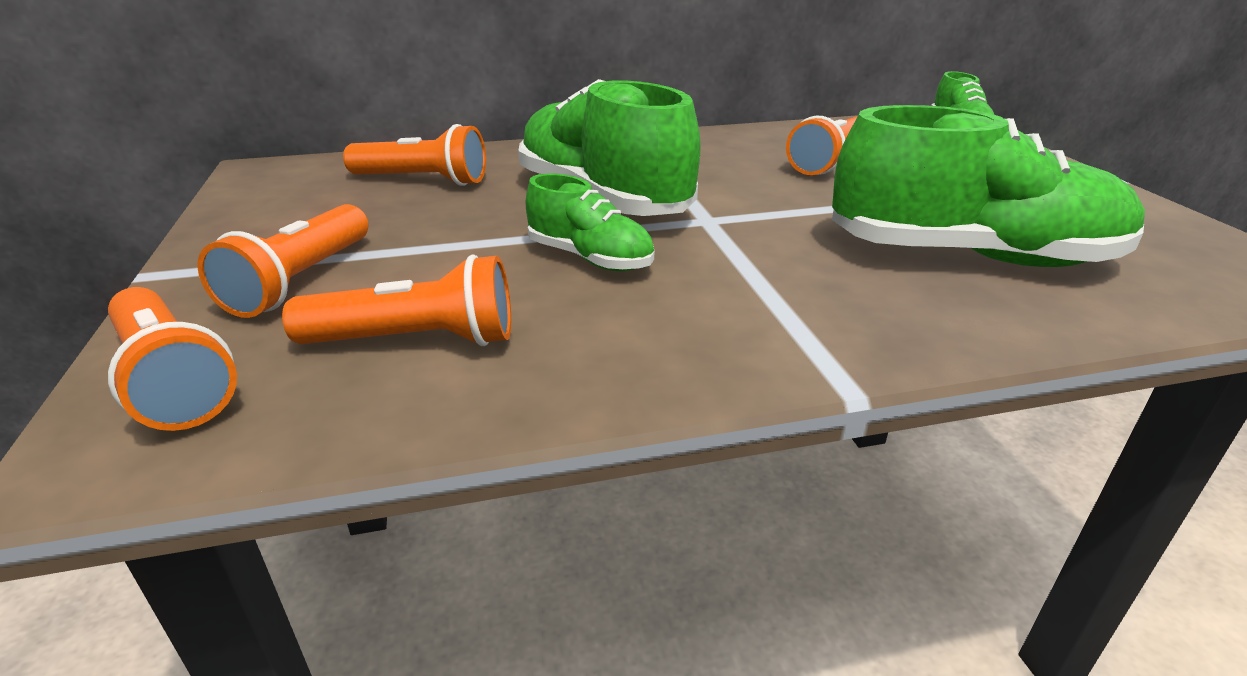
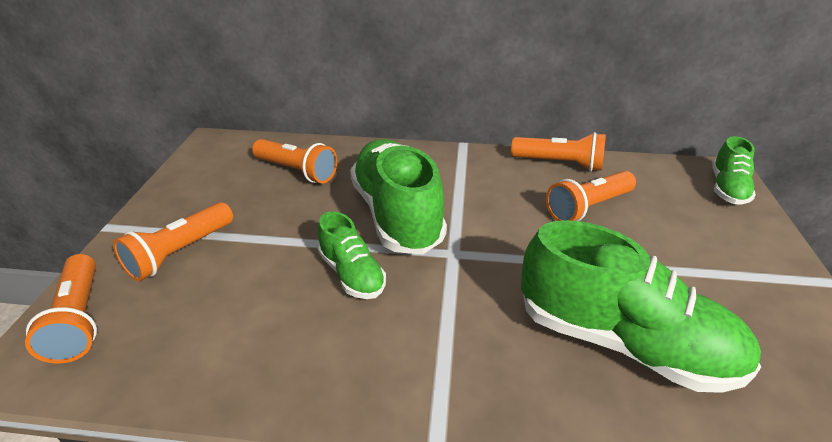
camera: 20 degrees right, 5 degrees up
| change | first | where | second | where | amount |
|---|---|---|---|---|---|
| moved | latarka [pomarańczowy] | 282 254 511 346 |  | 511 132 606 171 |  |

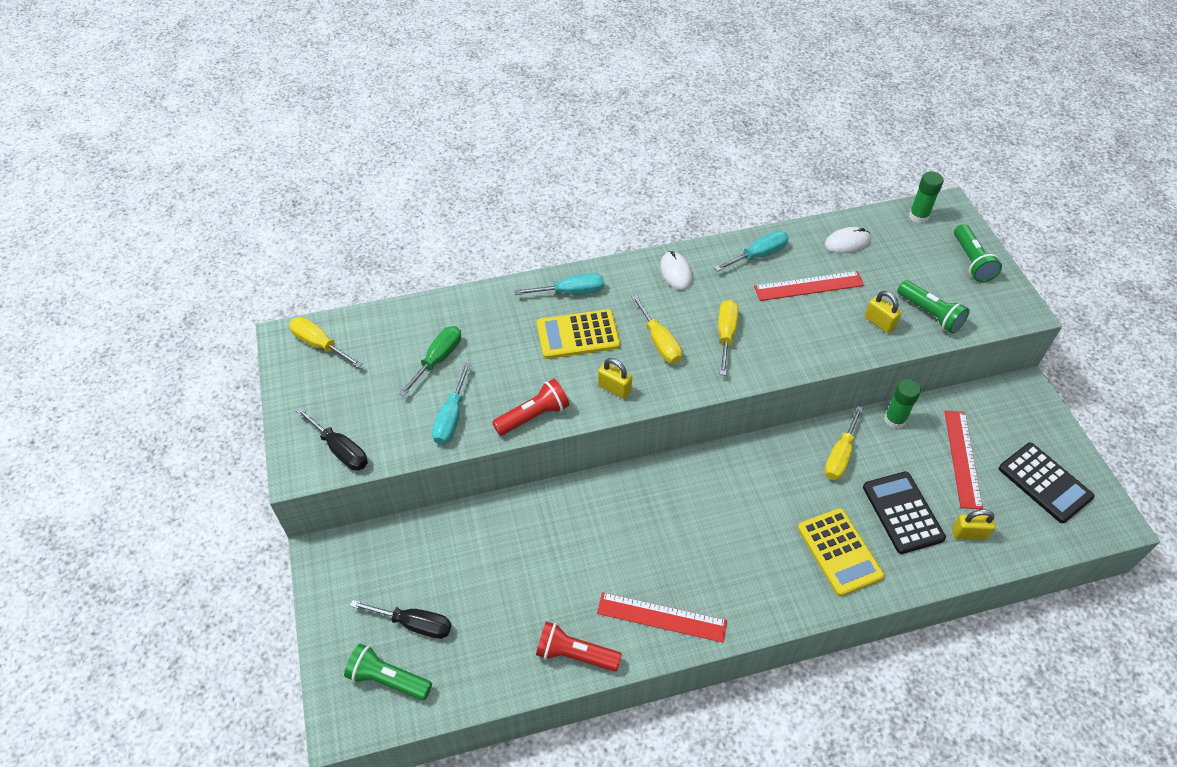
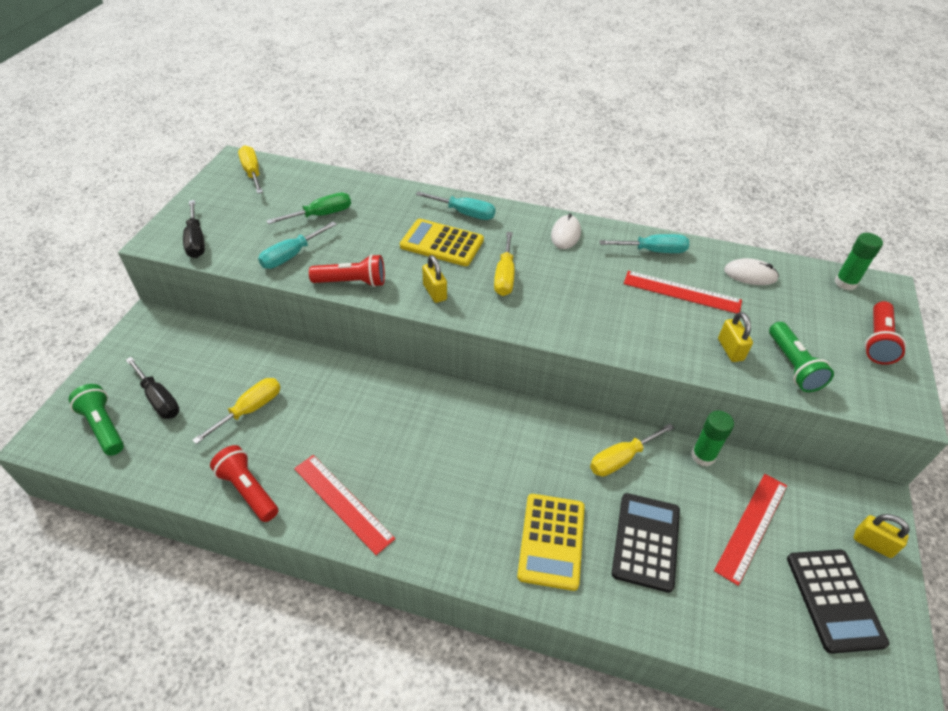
camera: 30 degrees right, 5 degrees down
| change | first | where | second | where | amount |
|---|---|---|---|---|---|
| moved | śrubokręt [żółty] | 718 300 738 375 |  | 192 378 281 444 |  |
| moved | kłódka [żółty] | 952 509 996 540 |  | 854 514 910 558 |  |
| recoloured | latarka [zielony] | 954 224 1002 282 | latarka [czerwony] | 864 301 906 365 |  |

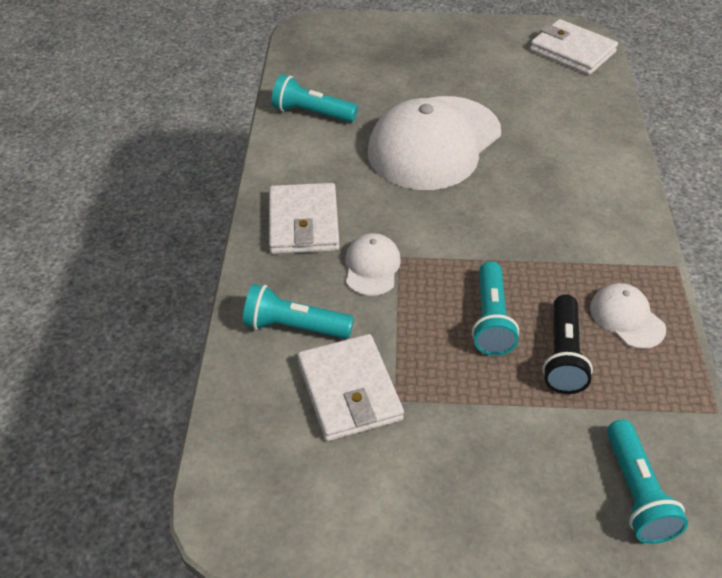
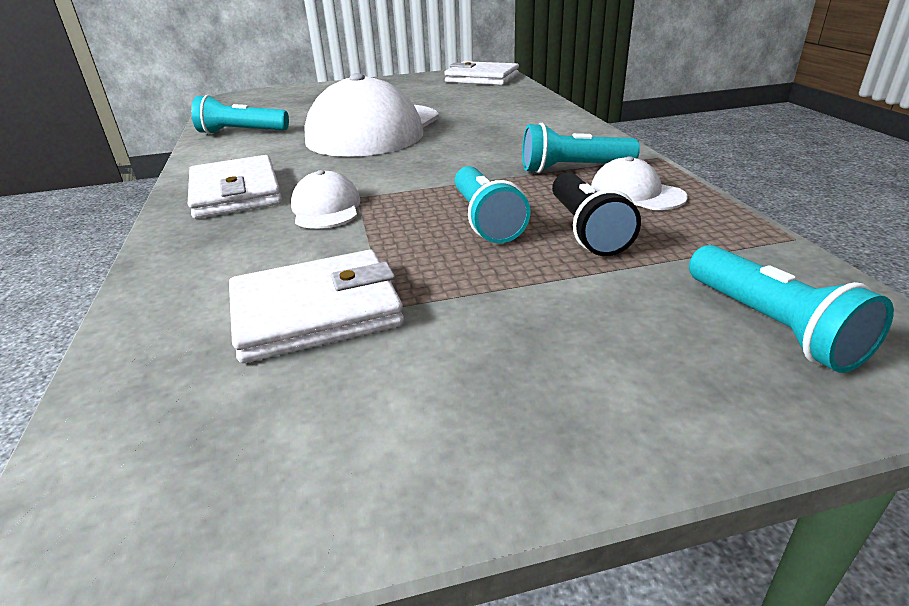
camera: 15 degrees left, 15 degrees down
| change | first | where | second | where | amount |
|---|---|---|---|---|---|
| moved | latarka [turkusowy] | 243 284 354 339 |  | 522 123 640 173 |  |
| turned | portfel [biały] | 297 334 404 441 |  | 229 250 404 363 | 75 degrees counterclockwise |

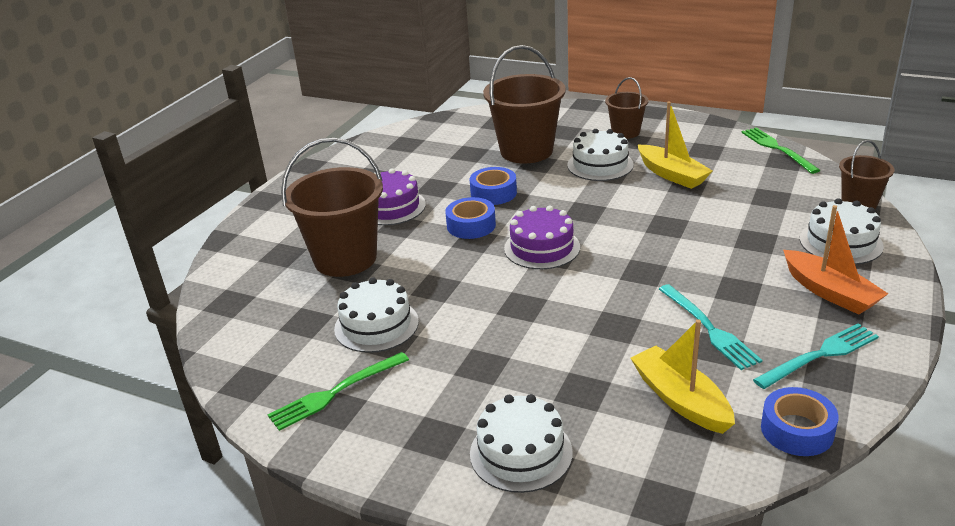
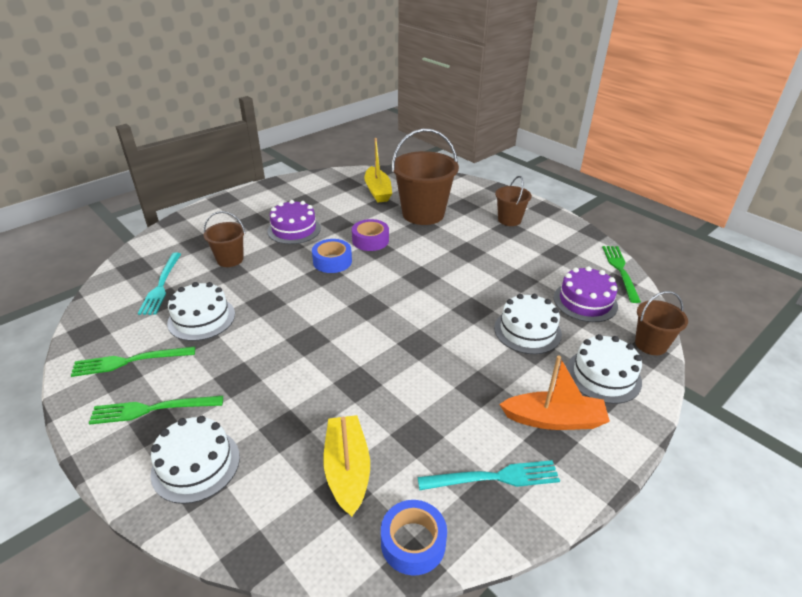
camera: 20 degrees right, 5 degrees up
| change | first | where | second | where | amount |
|---|---|---|---|---|---|
| resized | wiadro [brązowy] | 281 138 383 277 |  | 203 211 245 267 | x0.54 |
| recoloured | taśma klejąca [niebieski] | 470 167 517 205 | taśma klejąca [fioletowy] | 352 219 389 251 |  |
| moved | tort [fioletowy] | 504 205 580 269 |  | 554 266 618 322 |  |
| moved | tort [biały] | 567 129 634 181 |  | 494 294 562 354 |  |
| moved | łódka [żółty] | 638 102 713 189 |  | 364 138 392 203 |  |
| moved | widelec [turkusowy] | 659 284 762 370 |  | 138 253 181 315 |  |
| turned | łódka [pomarańczowy] | 783 205 888 315 |  | 499 356 610 430 | 75 degrees counterclockwise |
| added |  |  | widelec [zielony] | 89 396 223 425 |  |

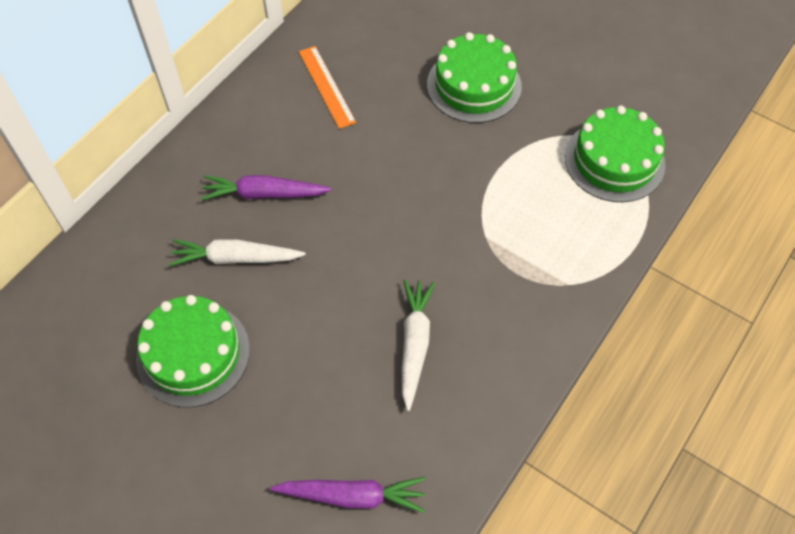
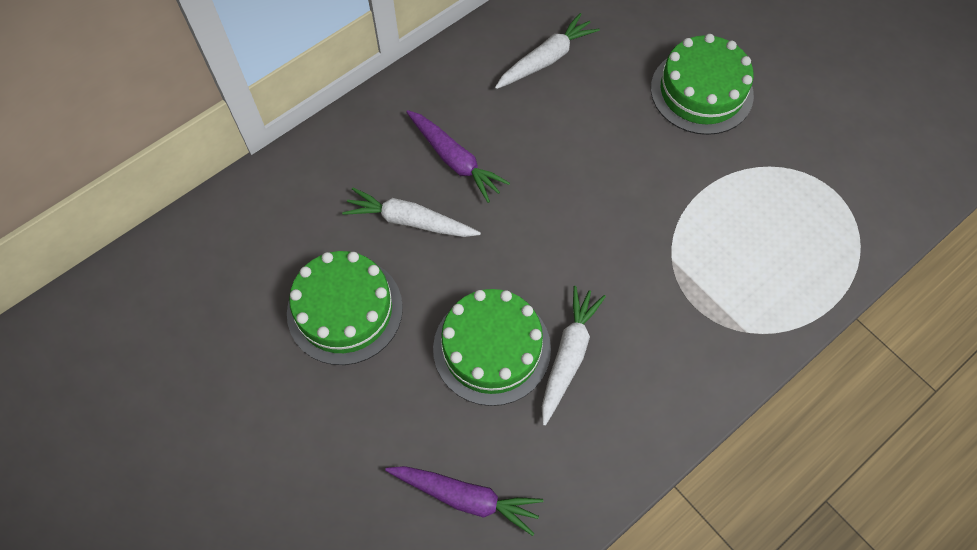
camera: 15 degrees right, 5 degrees up
| change | first | where | second | where | amount |
|---|---|---|---|---|---|
| turned | marchewka [fioletowy] | 201 175 331 200 |  | 406 110 510 203 | 150 degrees counterclockwise |
| replaced | linijka [pomarańczowy] | 299 46 356 129 | marchewka [biały] | 495 13 600 89 |  |
| moved | tort [zielony] | 565 106 666 202 |  | 433 289 551 406 |  |

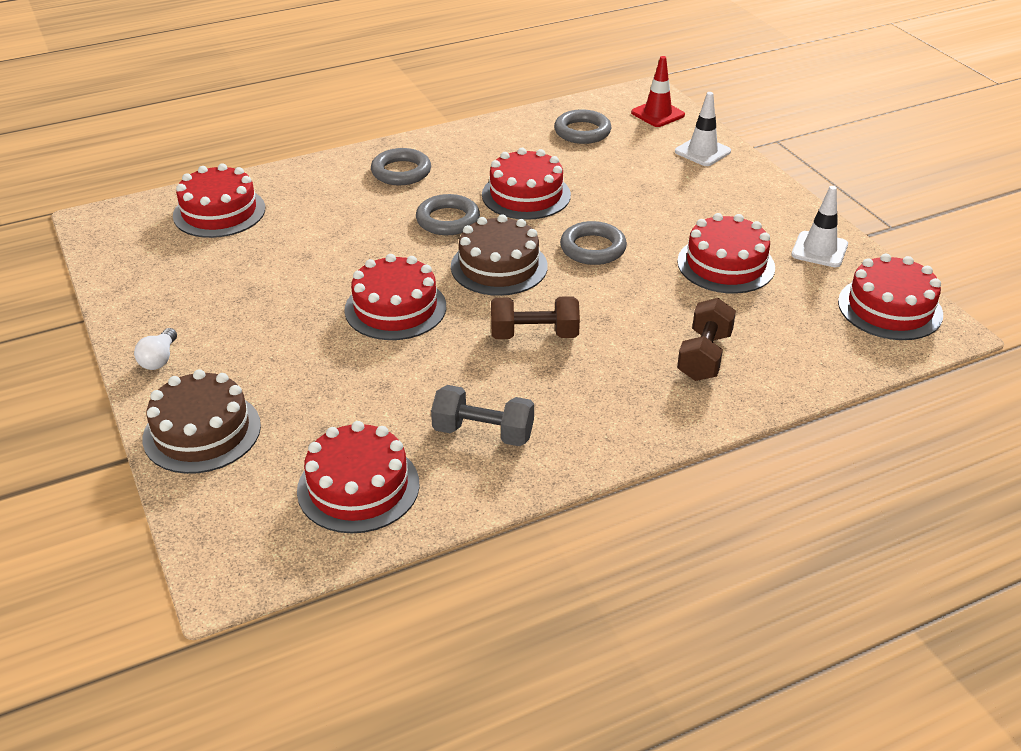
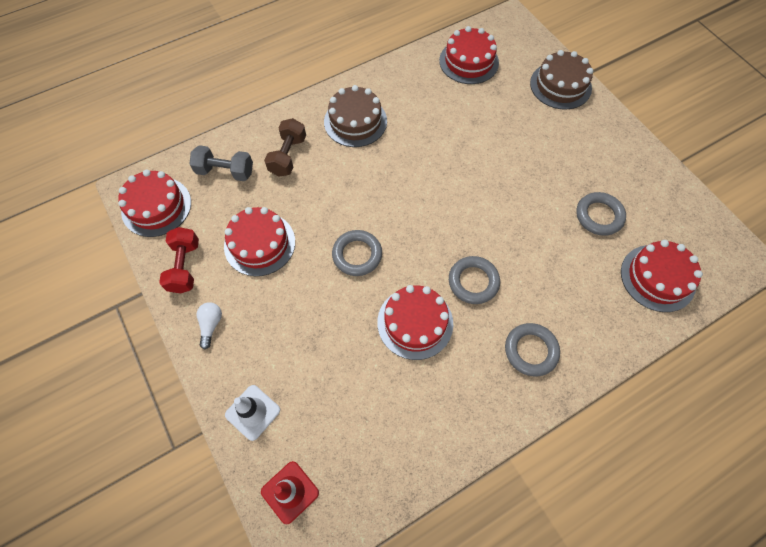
camera: 175 degrees right, 25 degrees up
| change | first | where | second | where | amount |
|---|---|---|---|---|---|
| moved | żarówka [biały] | 134 328 177 370 |  | 196 302 222 350 |  |
| removed | tort [czerwony] | 344 254 446 340 |  |  |  |
| moved | hantel [szary] | 431 385 534 446 |  | 189 145 253 181 |  |
| moved | tort [brązowy] | 451 214 548 296 |  | 324 85 387 147 |  |
| removed | hantel [brązowy] | 491 296 580 339 |  |  |  |
| moved | pierścień [szary] | 554 109 611 144 |  | 576 192 626 236 |  |
| replaced | pachołek [biały] | 791 186 848 268 | hantel [czerwony] | 159 227 199 293 |  |

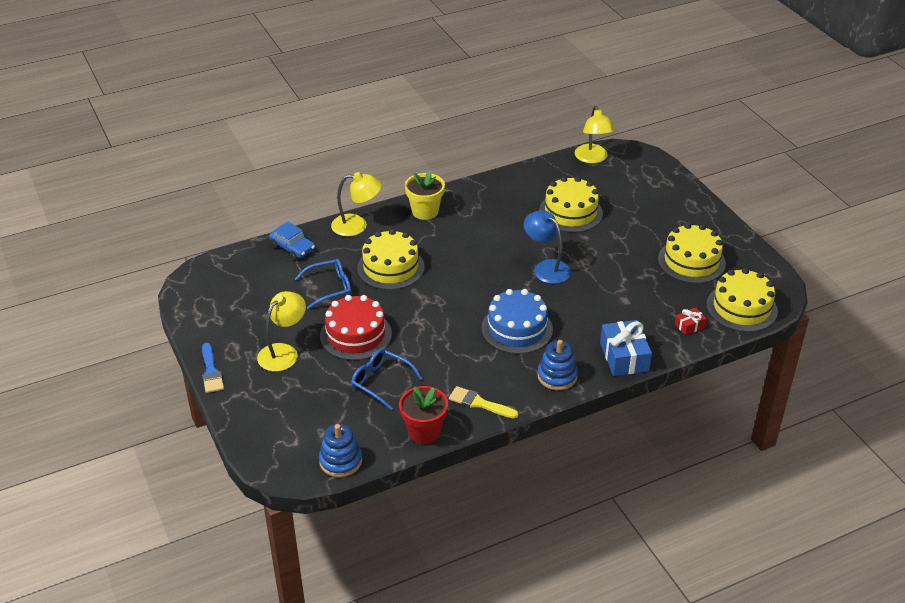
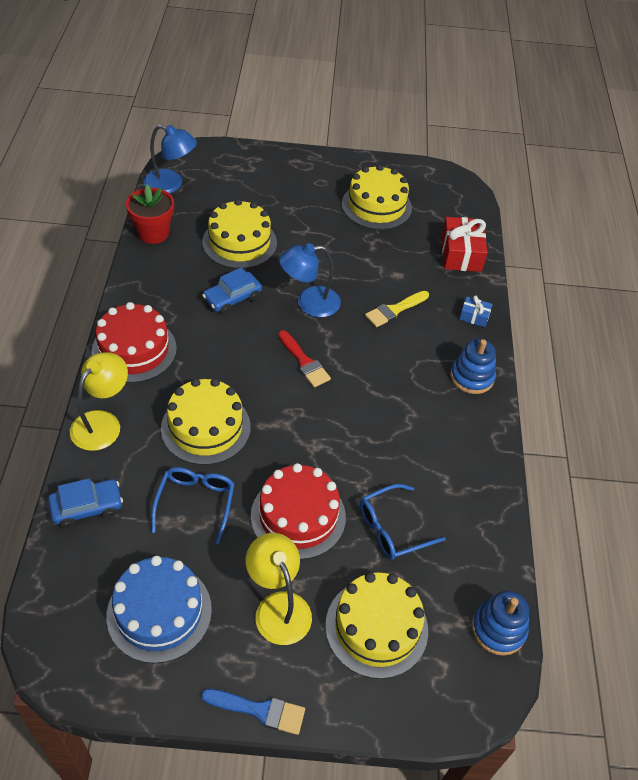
camera: 65 degrees left, 10 degrees up
| change | first | where | second | where | amount |
|---|---|---|---|---|---|
| moved | doniczka [czerwony] | 399 386 448 444 |  | 126 185 174 244 |  |
| replaced | doniczka [żółty] | 405 170 445 220 | tort [czerwony] | 91 302 177 383 |  |
| moved | pędzel [żółty] | 449 386 519 419 |  | 365 291 429 327 |  |
| moved | tort [niebieski] | 481 289 553 354 |  | 106 556 212 663 |  |
| recoloured | lampka [żółty] | 575 106 615 163 | lampka [niebieski] | 143 125 197 193 |  |
| resized | prezent [niebieski] | 600 320 652 376 |  | 459 296 493 327 | x0.52 |
| resized | prezent [czerwony] | 675 308 707 336 |  | 441 217 488 272 | x1.94 |
| moved | tort [żółty] | 707 268 778 332 |  | 325 572 428 679 |  |
| added |  |  | samochód [niebieski] | 202 267 262 314 |  |
| added |  |  | pędzel [czerwony] | 278 330 331 387 |  |

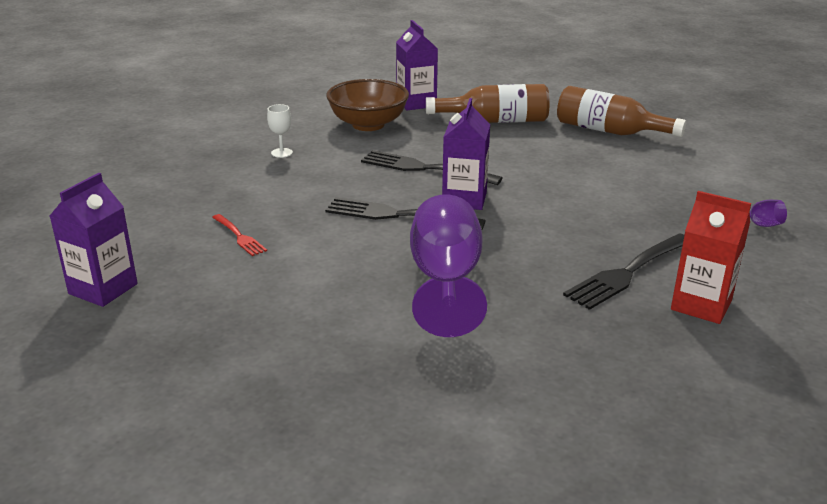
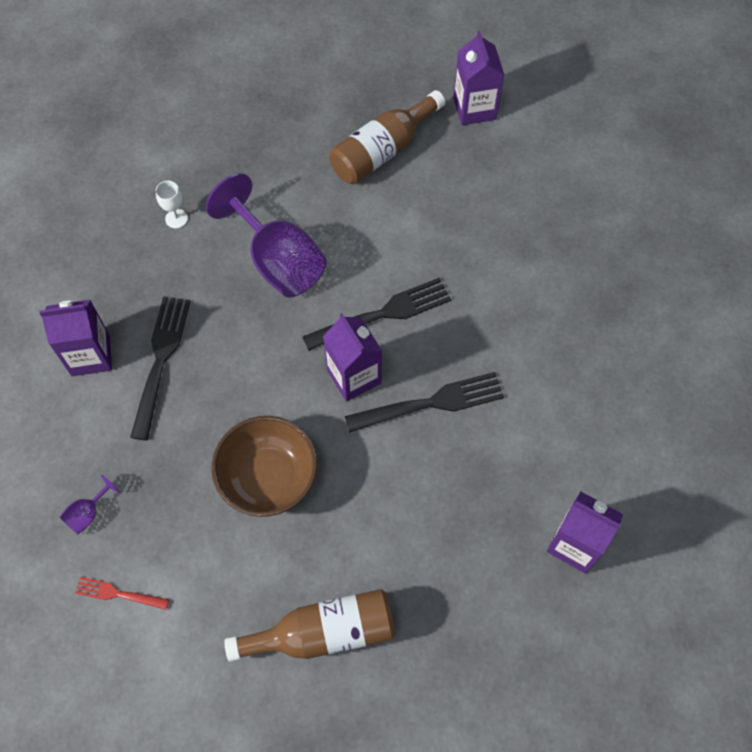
camera: 140 degrees right, 35 degrees up
| change | first | where | second | where | amount |
|---|---|---|---|---|---|
| moved | widelec [czerwony] | 212 214 267 256 |  | 75 577 169 610 |  |
| moved | kielich [biały] | 267 104 293 158 |  | 155 181 188 228 |  |
| moved | miska [brązowy] | 326 79 409 131 |  | 211 416 318 517 |  |
| moved | butelka [brązowy] | 426 84 550 123 |  | 329 90 445 184 |  |
| recoloured | karton mleka [czerwony] | 671 191 751 324 | karton mleka [fioletowy] | 39 300 112 376 |  |

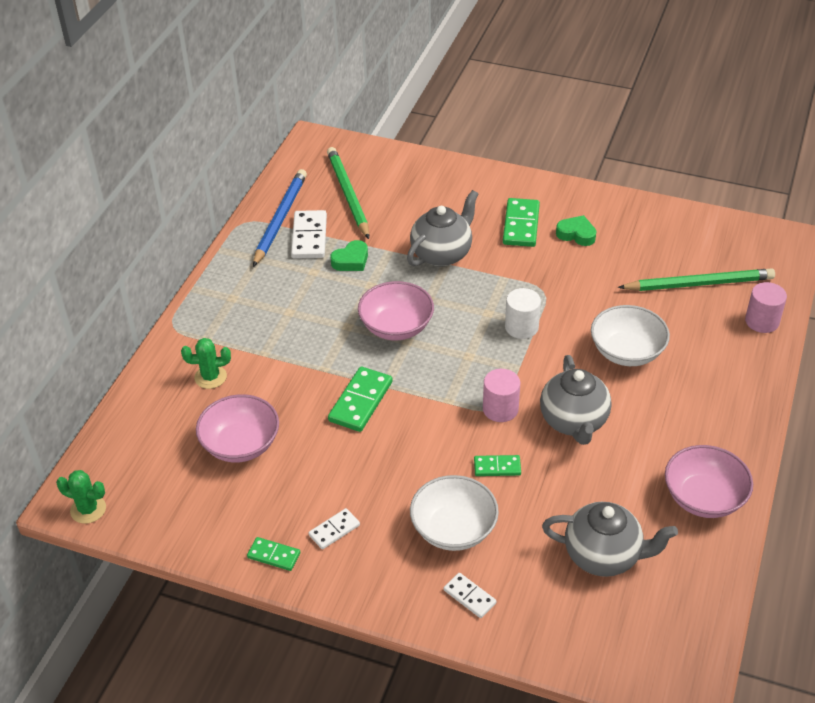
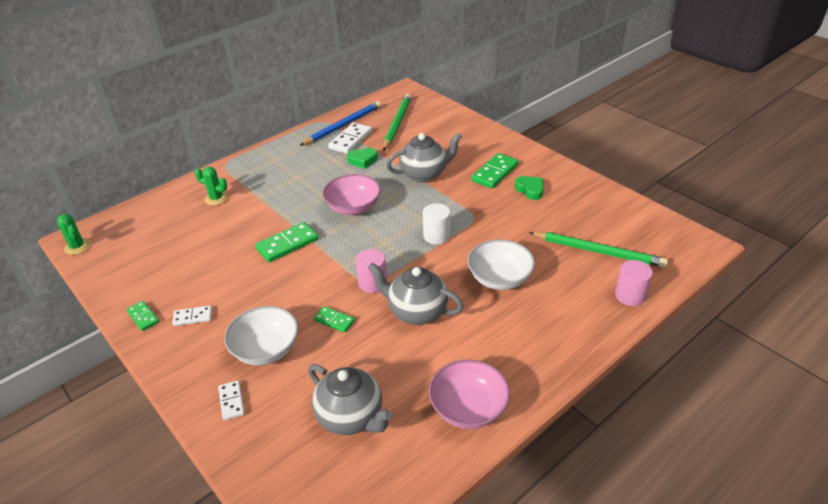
camera: 30 degrees right, 5 degrees down
| change | first | where | second | where | amount |
|---|---|---|---|---|---|
| removed | miska [różowy] | 196 394 279 463 |  |  |  |
| turned | imbryk [szary] | 540 355 612 445 |  | 368 263 464 325 | 90 degrees clockwise |

